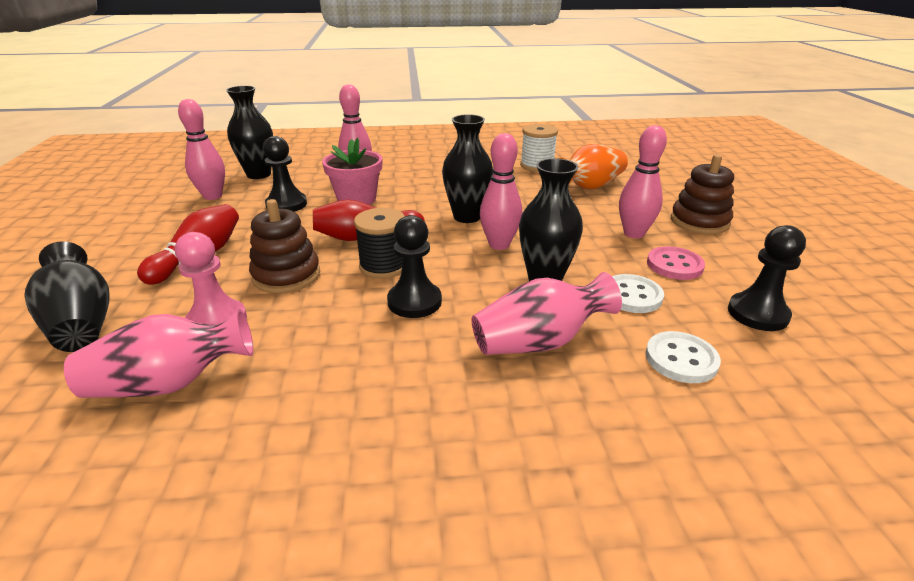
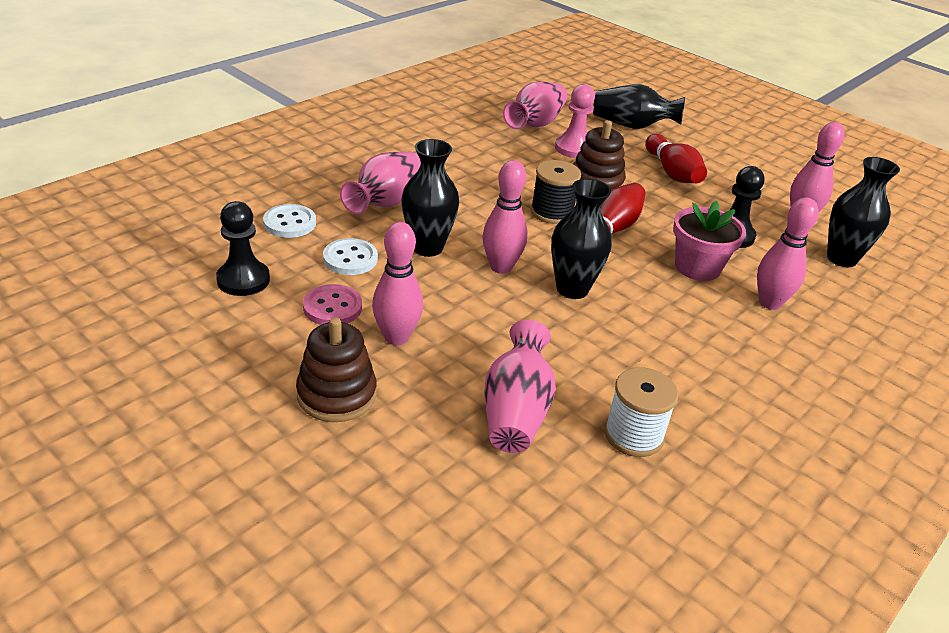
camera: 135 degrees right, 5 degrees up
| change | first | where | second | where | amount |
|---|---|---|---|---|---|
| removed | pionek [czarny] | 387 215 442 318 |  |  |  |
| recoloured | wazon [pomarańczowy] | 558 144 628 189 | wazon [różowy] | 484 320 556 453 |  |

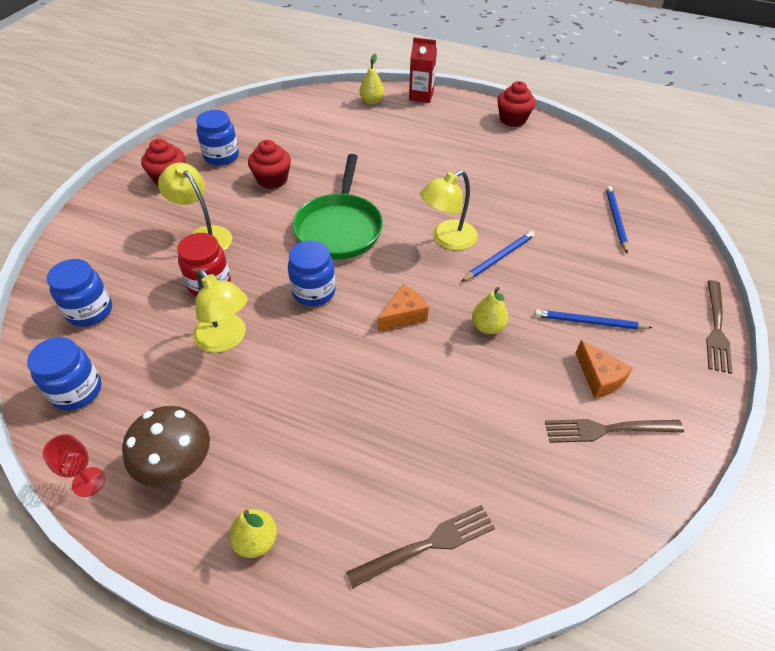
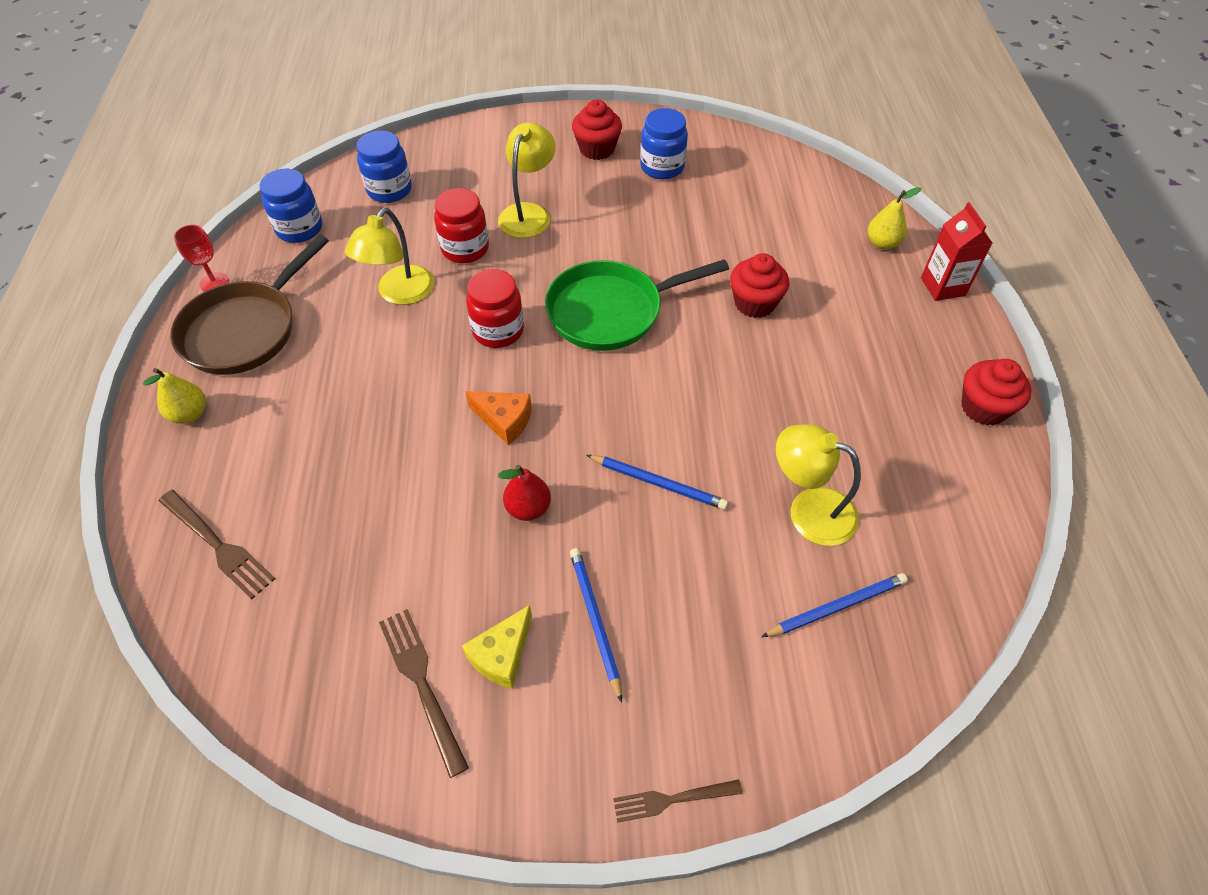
camera: 65 degrees right, 5 degrees up
| change | first | where | second | where | amount |
|---|---|---|---|---|---|
| replaced | grzyb [brązowy] | 122 406 210 487 | patelnia [brązowy] | 170 235 329 375 |  |
| moved | muffinka [czerwony] | 248 140 291 189 |  | 730 253 789 318 |  |
| recoloured | słoik [niebieski] | 288 240 336 306 | słoik [czerwony] | 466 269 524 348 |  |
| moved | lampka [żółty] | 420 170 478 250 |  | 776 424 861 546 |  |
| recoloured | gruszka [żółty] | 472 287 508 334 | gruszka [czerwony] | 498 465 551 521 |  |
| recoloured | ser [pomarańczowy] | 576 340 633 398 | ser [żółty] | 462 605 532 689 |  |
| resized | widelec [brązowy] | 706 280 733 374 |  | 613 779 742 823 | x0.66 |

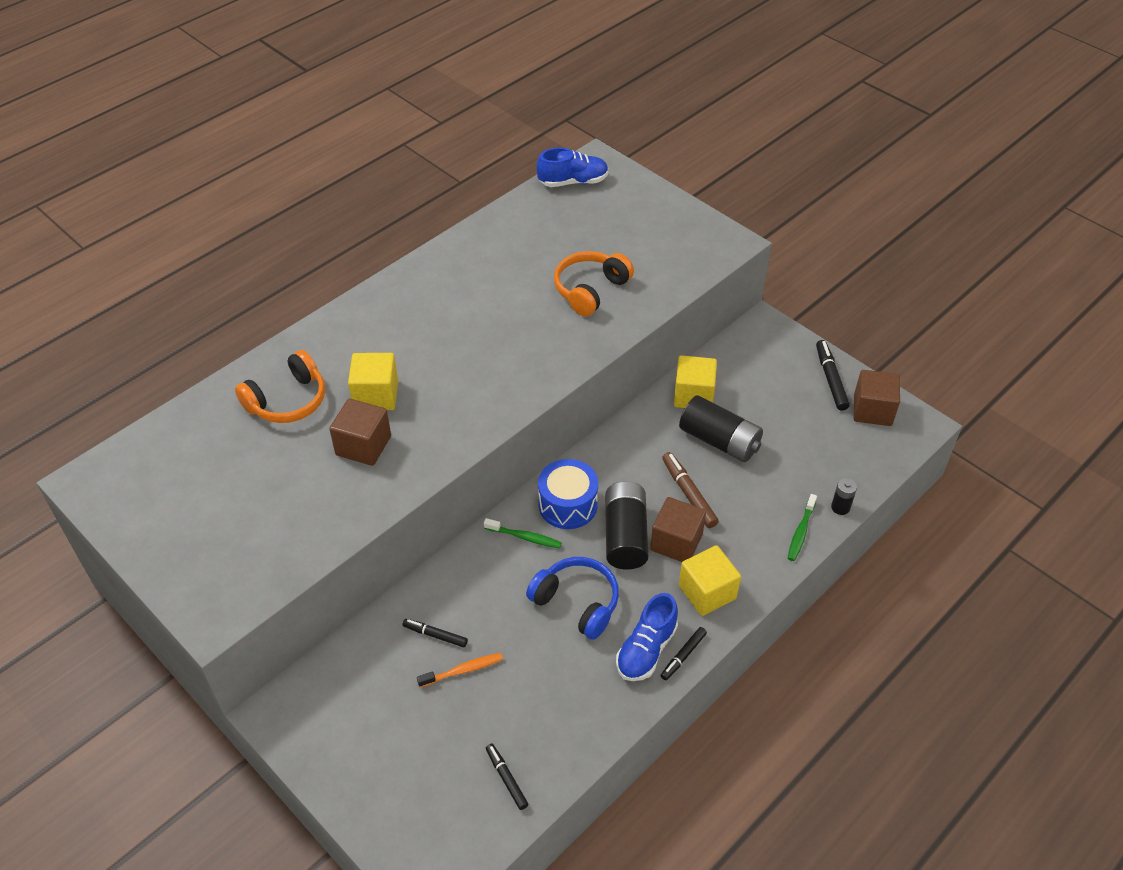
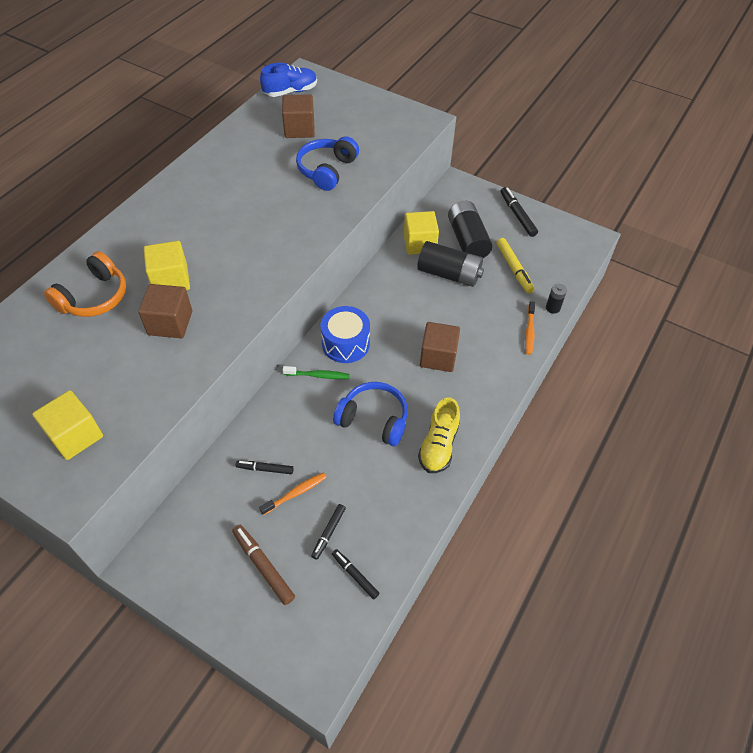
camera: 15 degrees left, 5 degrees up
| change | first | where | second | where | amount |
|---|---|---|---|---|---|
| recoloured | słuchawki [pomarańczowy] | 554 251 634 316 | słuchawki [niebieski] | 296 136 359 191 |  |
| moved | bateria [czarny] | 605 481 648 569 |  | 448 201 492 258 |  |
| recoloured | but [niebieski] | 616 593 678 681 | but [żółty] | 418 397 460 473 |  |
| moved | flamaster [czarny] | 660 627 707 680 |  | 311 504 346 560 |  |
| moved | flamaster [brązowy] | 662 452 719 528 |  | 232 525 295 605 |  |
| moved | sześcian [żółty] | 679 545 741 616 |  | 32 390 103 460 |  |
| recoloured | szczoteczka do zębów [zielony] | 788 494 817 561 | szczoteczka do zębów [pomarańczowy] | 525 301 535 355 |  |
| moved | sześcian [brązowy] | 854 370 900 426 |  | 282 94 315 138 |  |
| added |  |  | flamaster [żółty] | 496 238 534 294 |  |

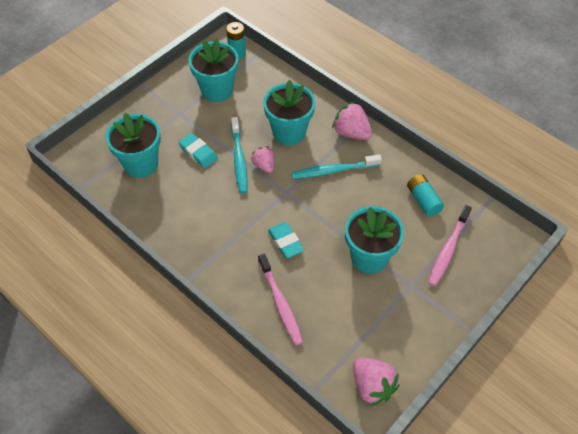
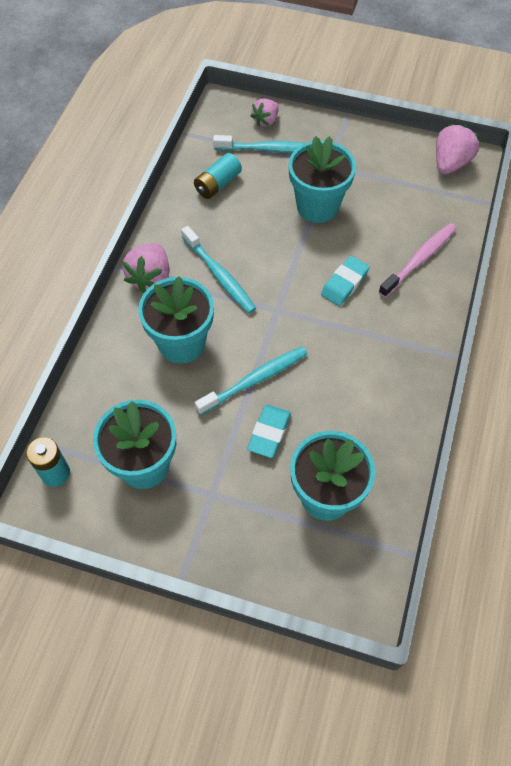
camera: 115 degrees left, 5 degrees up
| change | first | where | second | where | amount |
|---|---|---|---|---|---|
| moved | truskawka [różowy] | 251 146 274 173 |  | 251 99 279 127 |  |
| recoloured | szczoteczka do zębów [różowy] | 428 205 472 286 | szczoteczka do zębów [turkusowy] | 213 135 305 153 |  |

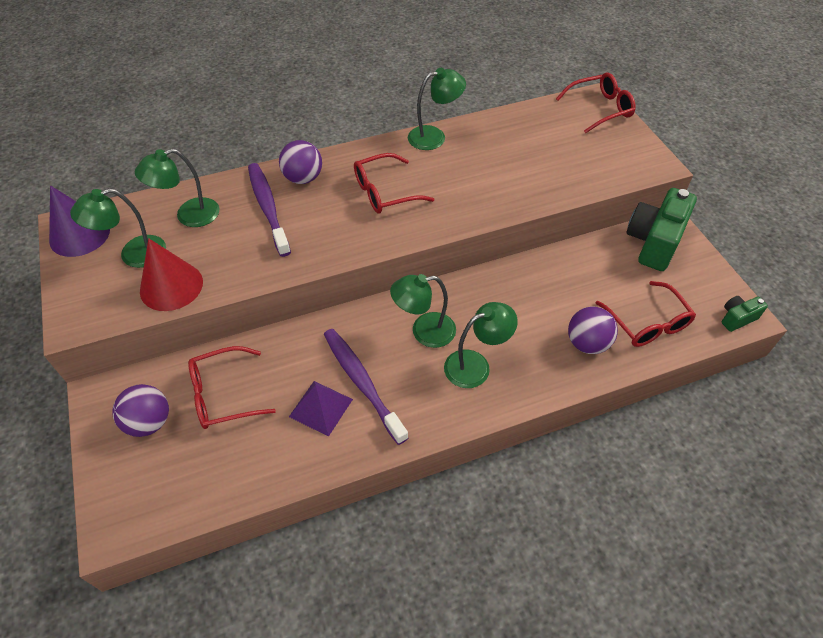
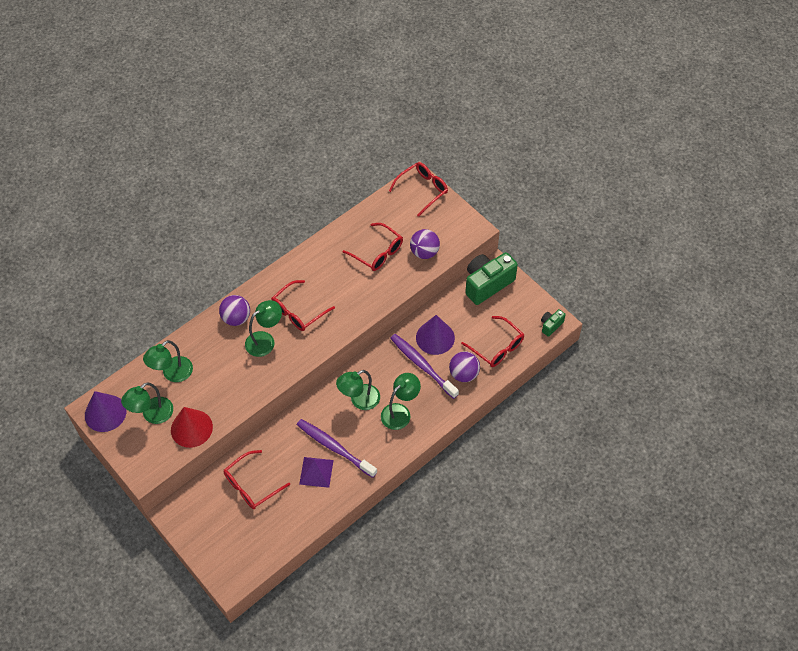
camera: 20 degrees left, 5 degrees up
| change | first | where | second | where | amount |
|---|---|---|---|---|---|
| moved | piłka [fioletowy] | 112 384 169 437 |  | 410 229 440 259 |  |
| moved | szczoteczka do zębów [fioletowy] | 248 163 291 257 |  | 390 334 459 399 |  |
| moved | lampka [zielony] | 408 68 466 150 |  | 245 300 282 357 |  |
| turned | aparat fotograficzny [zielony] | 626 188 697 271 |  | 465 252 518 305 | 45 degrees clockwise |
| added |  |  | okulary [czerwony] | 342 223 403 271 |  |
| added |  |  | stożek [fioletowy] | 416 315 455 355 |  |

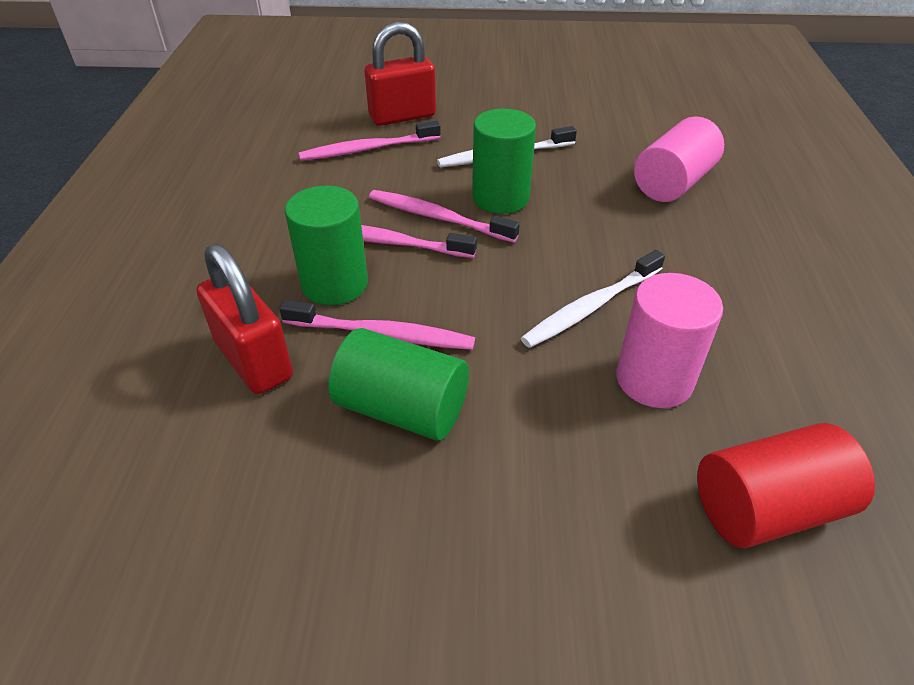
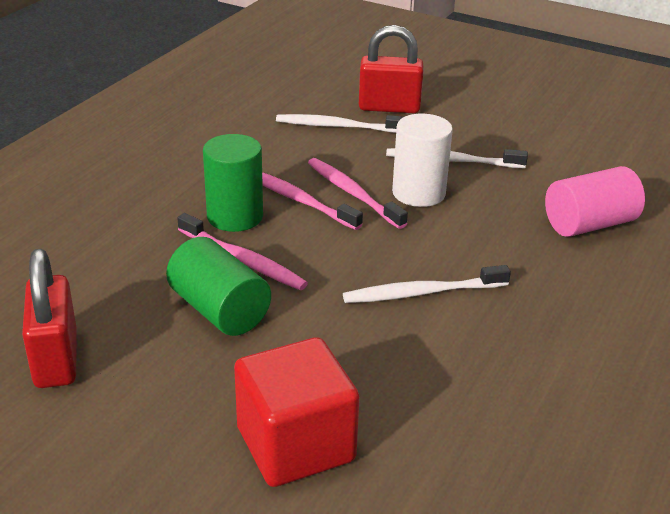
camera: 25 degrees right, 10 degrees down
| change | first | where | second | where | amount |
|---|---|---|---|---|---|
| moved | kłódka [czerwony] | 197 244 293 394 |  | 22 249 77 388 |  |
| recoloured | szczoteczka do zębów [różowy] | 298 121 441 161 | szczoteczka do zębów [biały] | 276 114 403 133 |  |
| recoloured | walec [zielony] | 472 109 536 214 | walec [biały] | 392 114 453 207 |  |
| removed | walec [różowy] | 616 273 723 408 |  |  |  |
| removed | walec [czerwony] | 697 423 875 548 |  |  |  |
| added |  |  | sześcian [czerwony] | 234 337 360 487 |  |

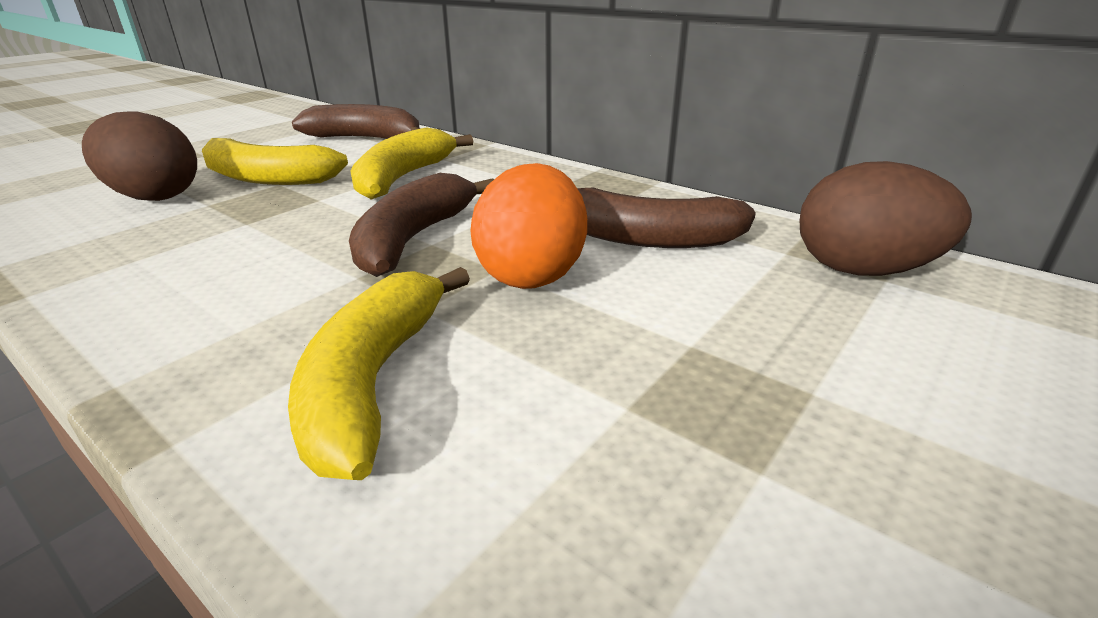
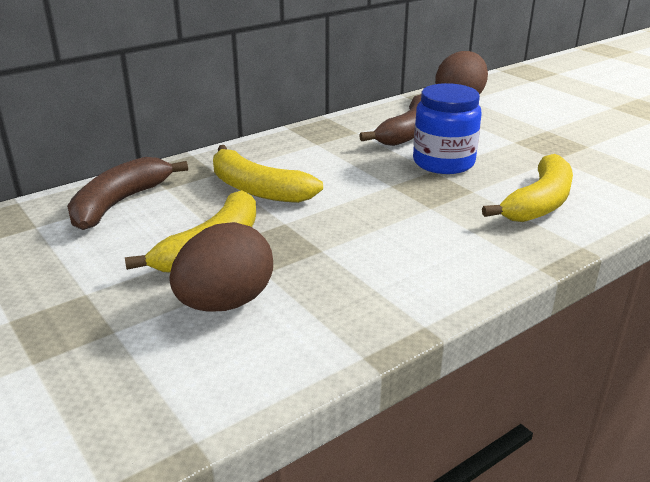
camera: 75 degrees left, 0 degrees up
| change | first | where | second | where | amount |
|---|---|---|---|---|---|
| turned | banan [żółty] | 288 267 470 480 |  | 482 154 573 222 | 75 degrees counterclockwise |
| removed | banan [brązowy] | 349 173 494 277 |  |  |  |
| replaced | jajko [pomarańczowy] | 470 163 587 289 | słoik [niebieski] | 413 83 482 174 |  |

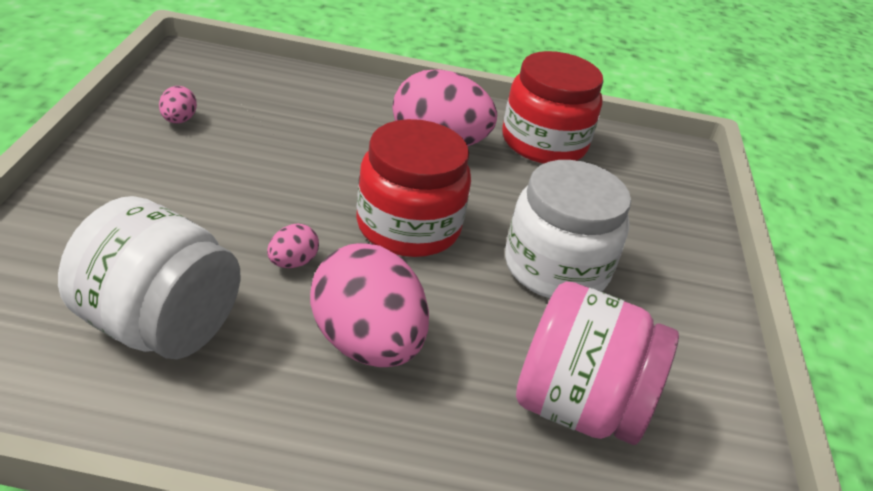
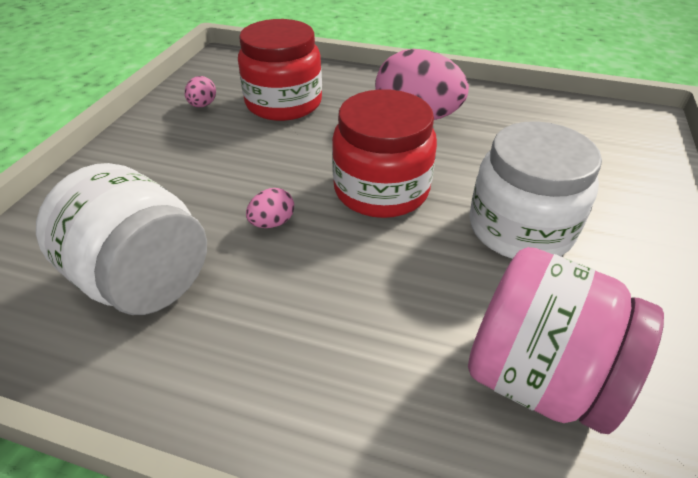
camera: 15 degrees right, 5 degrees up
| change | first | where | second | where | amount |
|---|---|---|---|---|---|
| removed | jajko [różowy] | 310 243 429 367 |  |  |  |
| moved | słoik [czerwony] | 502 51 603 164 |  | 238 19 322 121 |  |

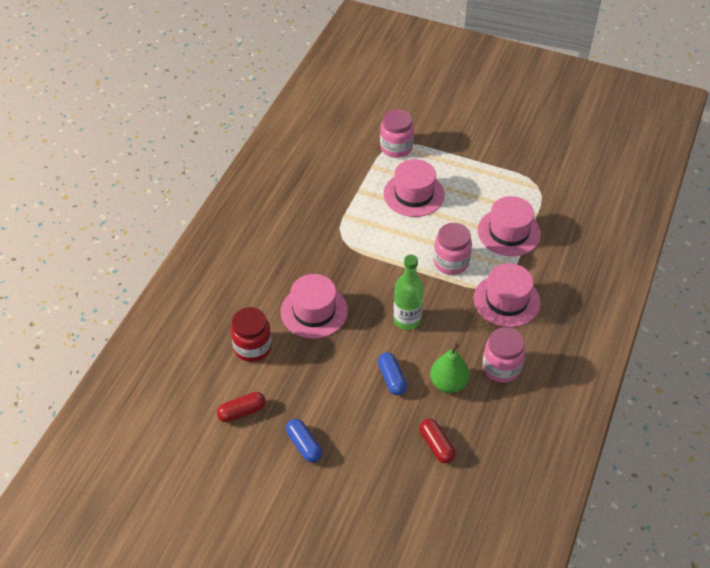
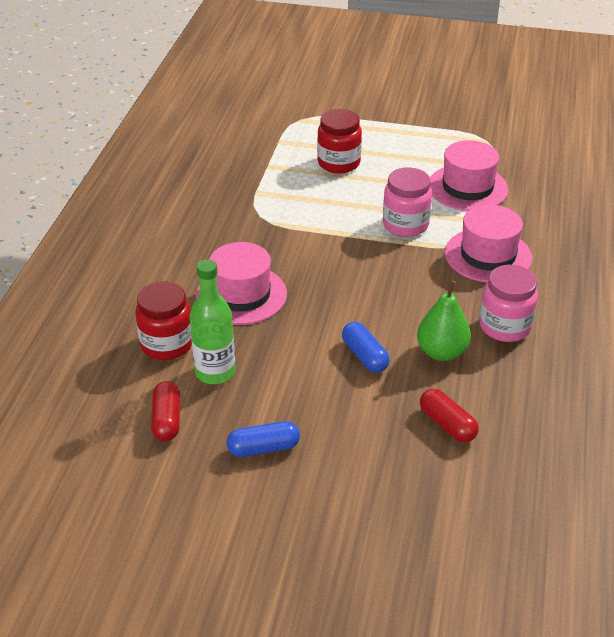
camera: 10 degrees left, 10 degrees down
| change | first | where | second | where | amount |
|---|---|---|---|---|---|
| turned | kapsułka [czerwony] | 217 392 266 422 |  | 151 381 180 441 | 60 degrees counterclockwise |
| turned | kapsułka [niebieski] | 286 419 322 462 |  | 227 421 300 457 | 60 degrees counterclockwise |
| removed | słoik [różowy] | 380 109 414 158 |  |  |  |
| replaced | kapelusz [różowy] | 383 159 445 217 | słoik [czerwony] | 317 109 362 173 |  |
| moved | butelka [zielony] | 393 255 424 330 |  | 190 259 235 384 |  |

